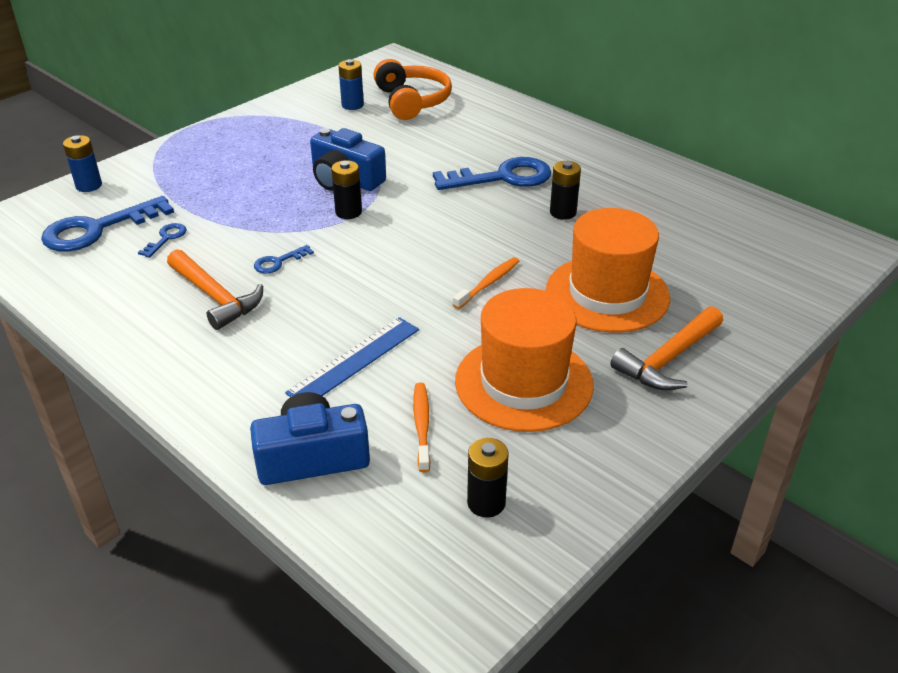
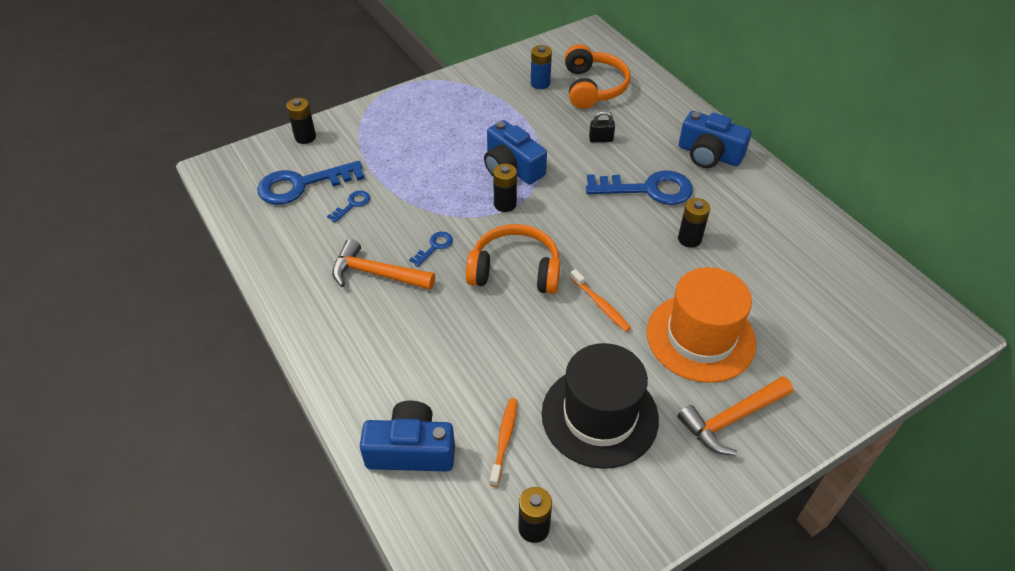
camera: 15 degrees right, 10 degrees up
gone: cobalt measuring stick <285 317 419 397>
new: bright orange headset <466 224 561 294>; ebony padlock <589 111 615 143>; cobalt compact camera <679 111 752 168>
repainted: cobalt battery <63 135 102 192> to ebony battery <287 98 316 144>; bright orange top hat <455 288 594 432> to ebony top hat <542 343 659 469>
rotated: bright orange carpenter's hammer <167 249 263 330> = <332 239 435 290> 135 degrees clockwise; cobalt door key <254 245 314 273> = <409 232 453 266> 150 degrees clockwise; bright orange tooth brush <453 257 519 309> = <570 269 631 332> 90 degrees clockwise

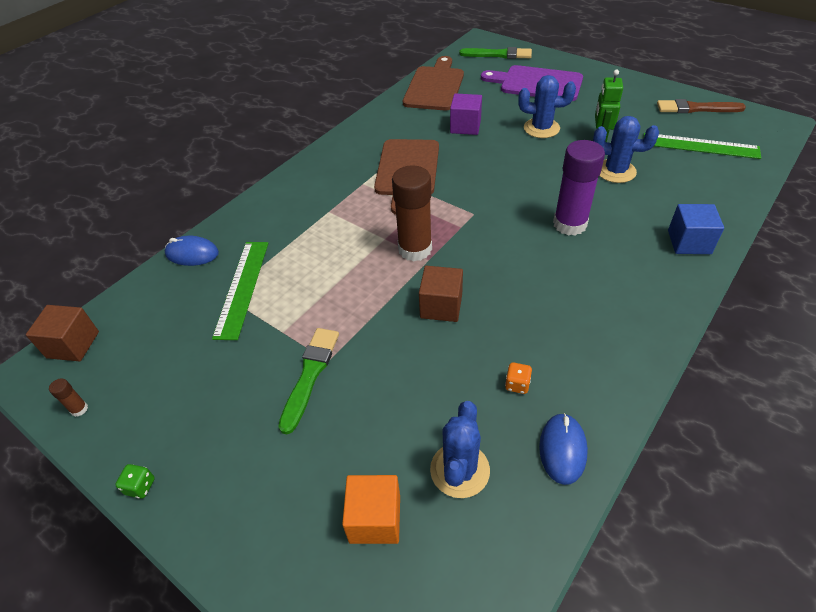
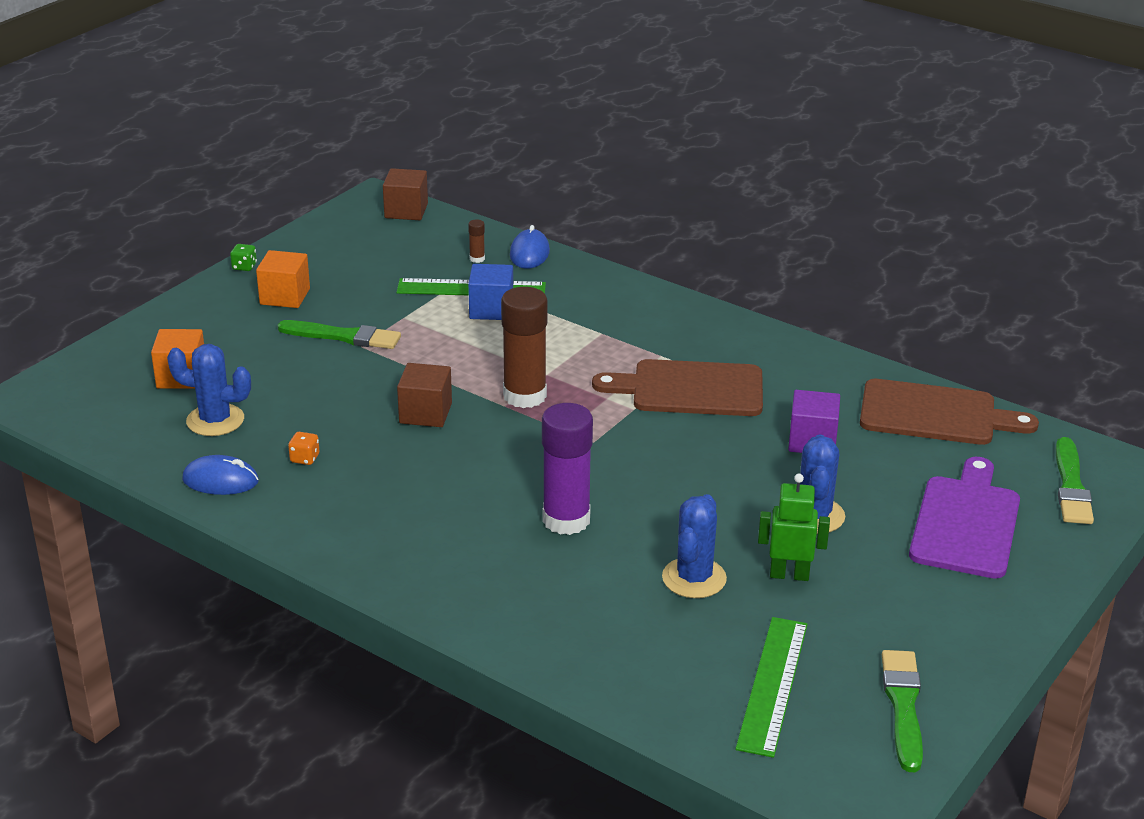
camera: 85 degrees right, 15 degrees down
new: bright orange cube <256 250 310 308>
shifted: brown stick of glue <49 378 88 417> to <468 220 485 263>; cobalt cube <668 204 724 254> to <468 264 513 320>
repainted: brown paint brush <657 99 746 113> to leaf-green paint brush <882 650 923 772>

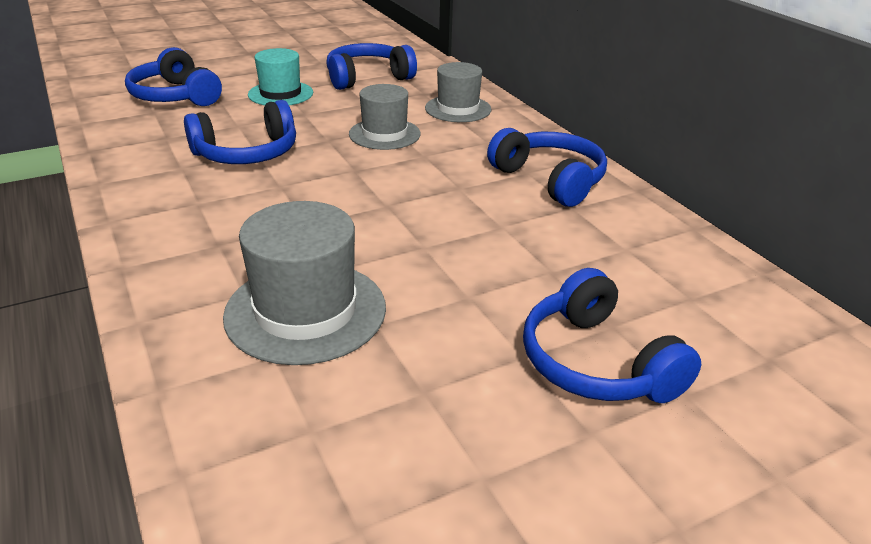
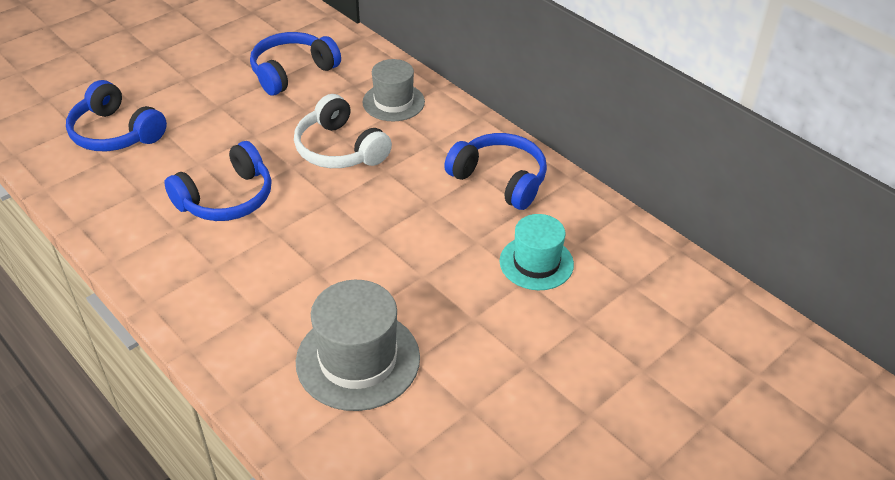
camera: 15 degrees left, 10 degrees up
gone: cobalt headset <523 268 701 403>
shifted: aqua top hat <248 48 313 105> to <500 214 574 290>
swapped: grey top hat <349 84 421 150> to white headset <294 94 392 168>

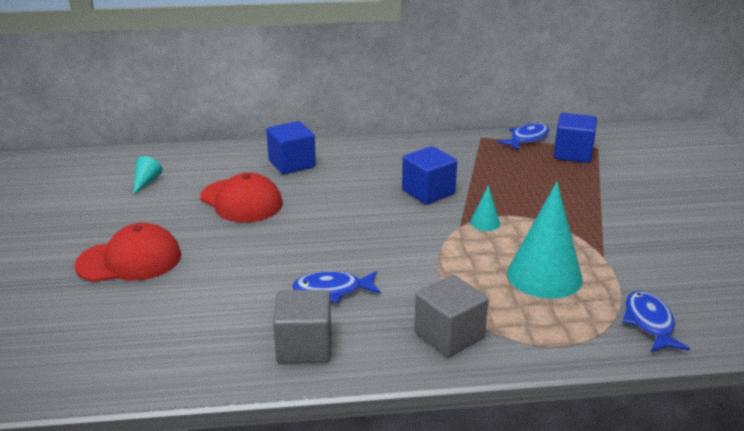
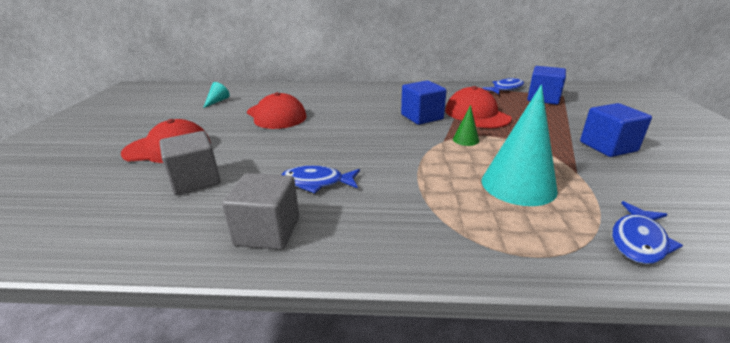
camera: 10 degrees right, 0 degrees up
new: scarlet baseball cap <445 86 512 128>
shifted: grey cube <414 275 488 357> to <160 131 221 195>; cobalt cube <266 121 316 174> to <580 103 652 157>
repainted: aqua cone <470 185 500 231> to leaf-green cone <453 105 479 146>
rotated: cobalt toy fish <622 291 690 352> = <612 201 683 264> 150 degrees counterclockwise

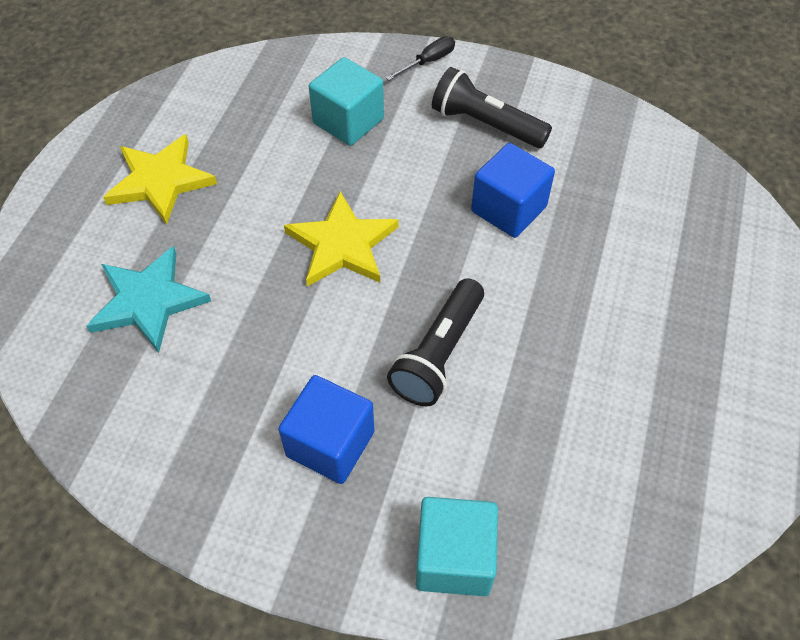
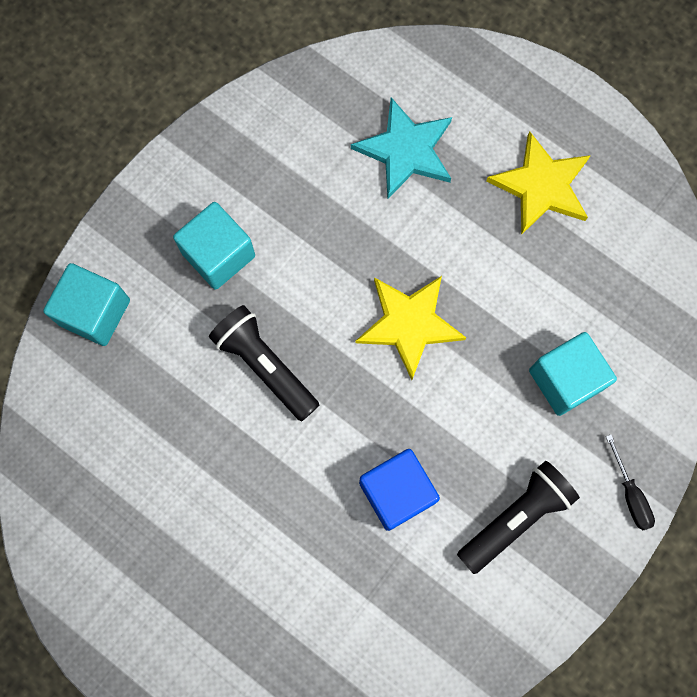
camera: 110 degrees right, 20 degrees up
repainted: cobalt cube <278 375 375 484> to aqua cube <173 202 255 290>

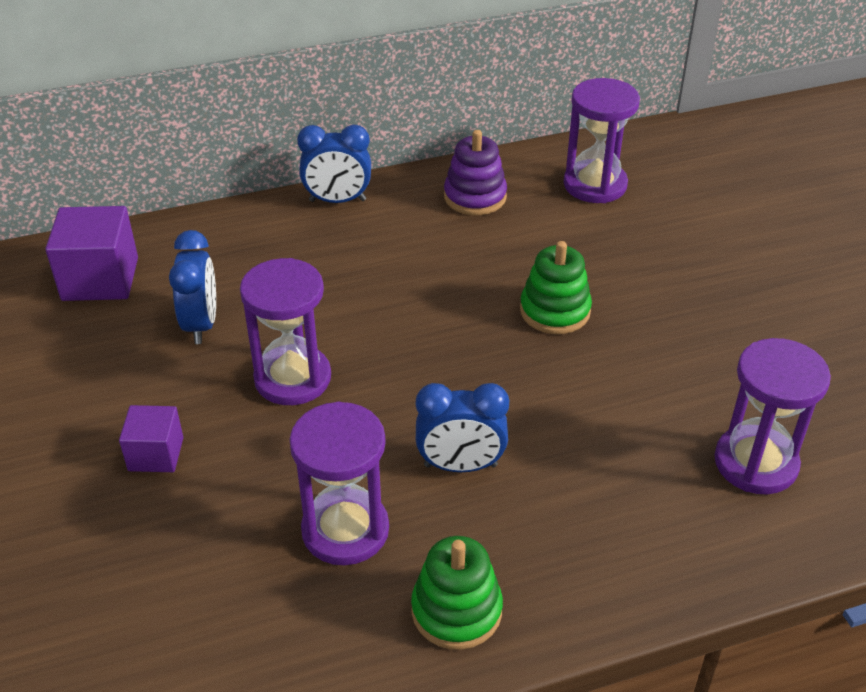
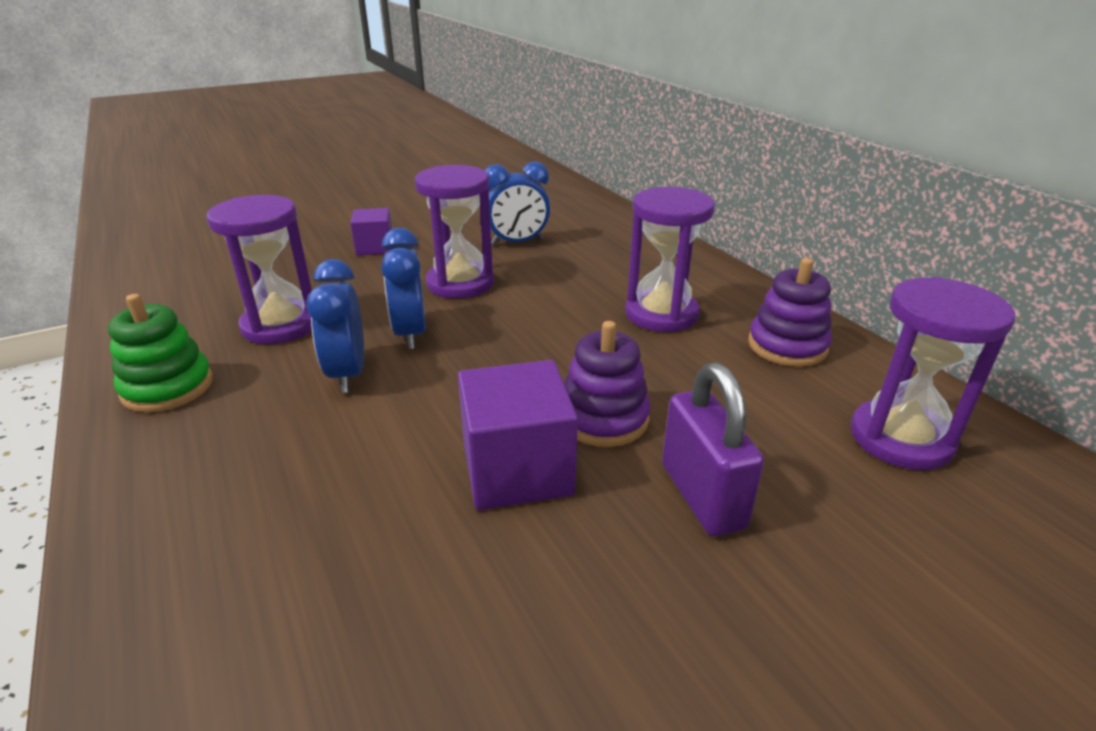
camera: 80 degrees right, 10 degrees down
new: purple padlock <662 363 764 536>
shifted: cobalt bedside clock <297 124 371 203> to <381 228 426 349>; purple cube <45 206 138 301> to <458 360 578 510>; purple sand timer <714 338 831 494> to <625 187 715 332>
repainted: leaf-green stacking toy <520 241 592 334> to purple stacking toy <564 321 651 447>

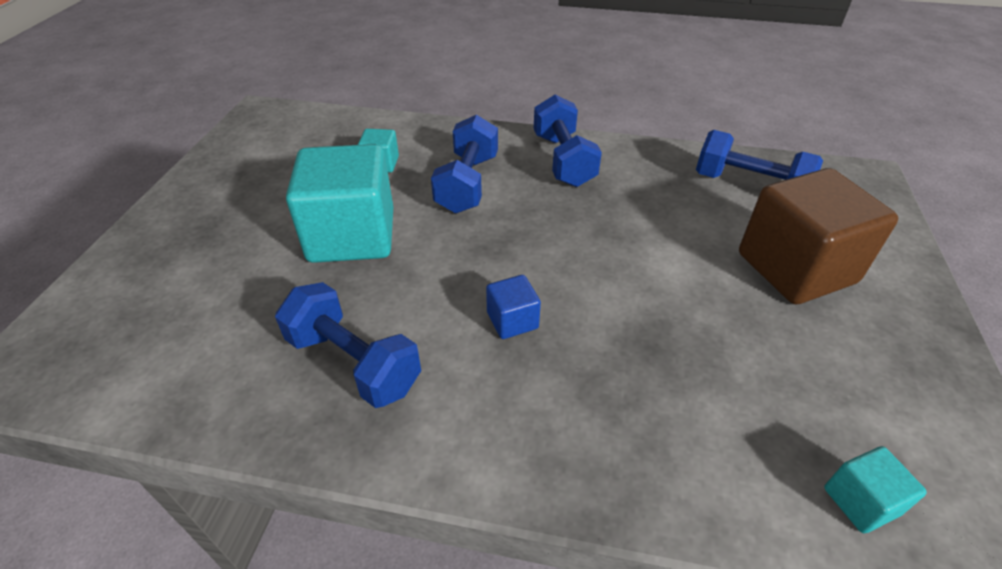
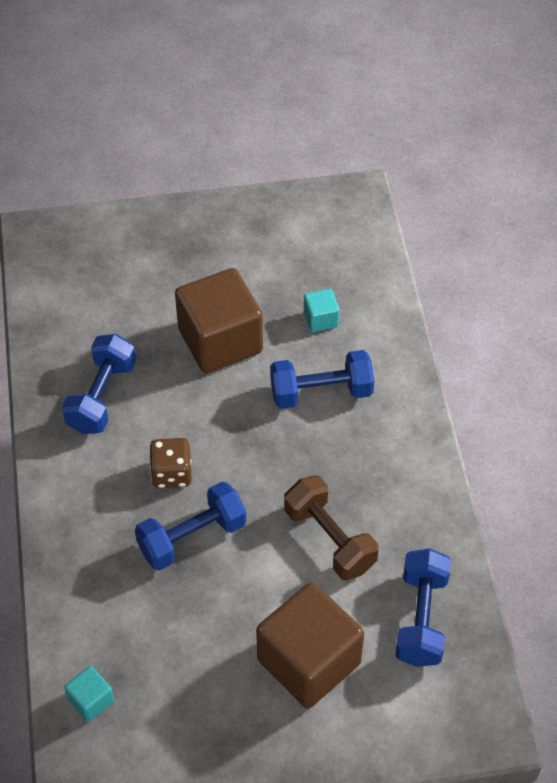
camera: 70 degrees right, 10 degrees up
new: brown dumbbell <284 475 379 580>
shifted: cobalt dumbbell <534 95 602 187> to <135 482 246 570>
swapped: cobalt cube <486 275 541 339> to brown dice <149 438 192 488>
repainted: aqua cube <286 144 393 263> to brown cube <175 268 263 373>

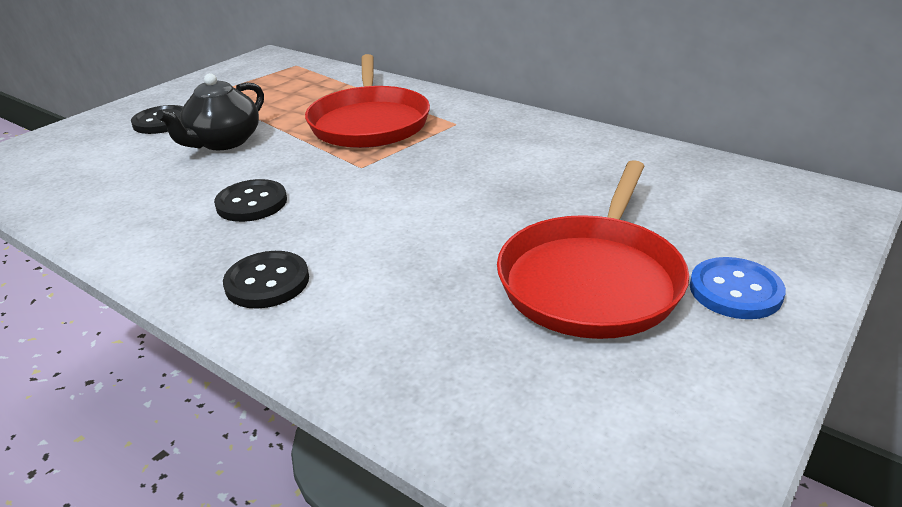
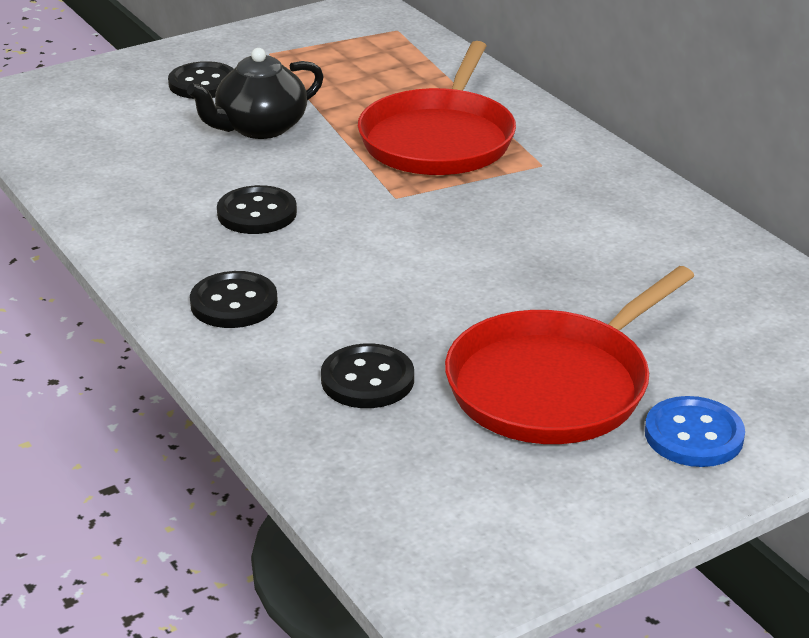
camera: 20 degrees right, 0 degrees up
new: ebony sewing button <321 343 414 408>

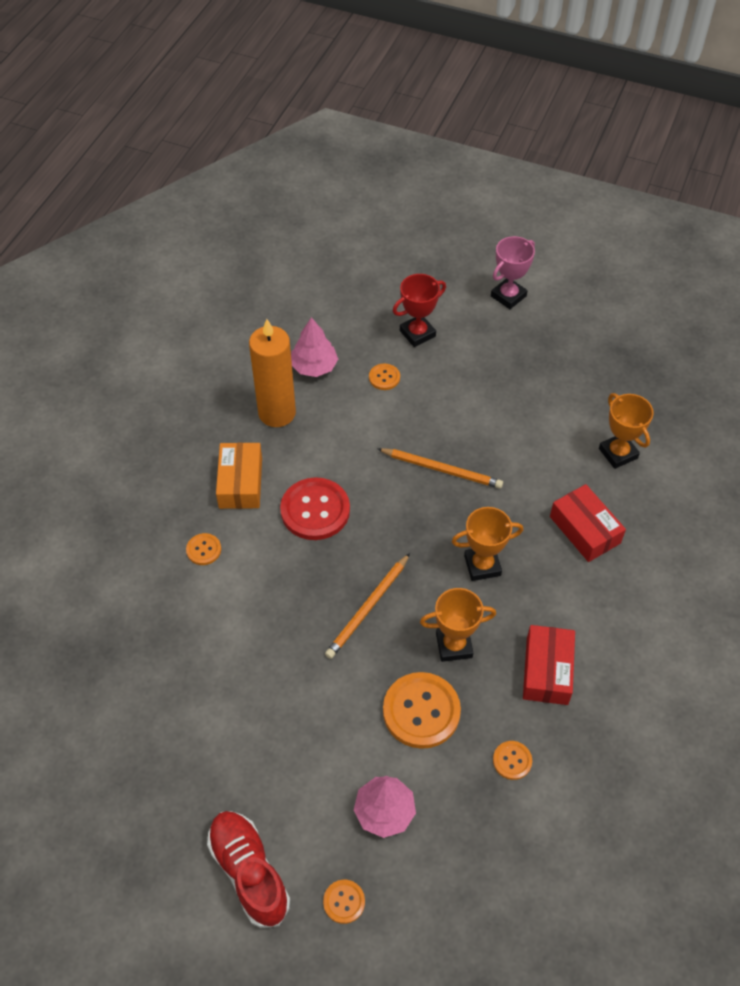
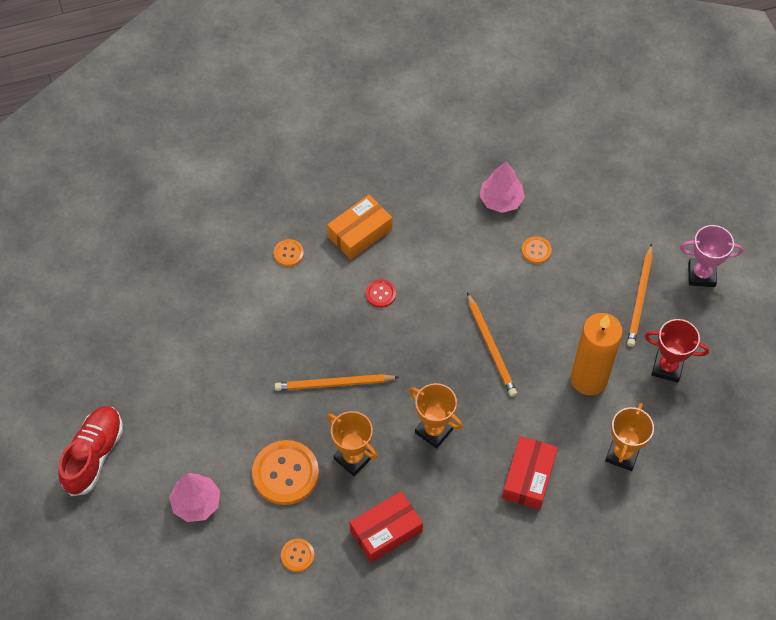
camera: 50 degrees right, 5 degrees up
gone: bright orange sewing button <323 880 365 924>
new: bright orange wooden pencil <627 244 653 347>
shifted: bright orange candle <249 319 296 427> to <571 313 623 395>; scarlet prize cup <393 274 446 347> to <645 319 709 383>
scaled: scarlet sewing button <280 478 350 540> = <366 279 396 308> x0.49

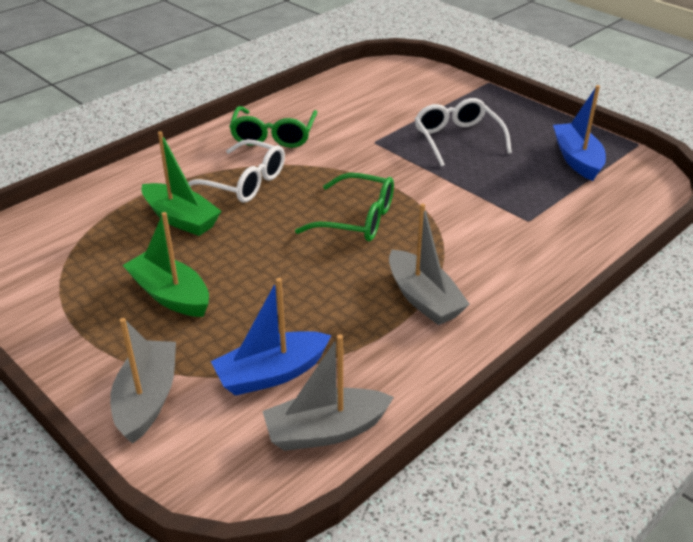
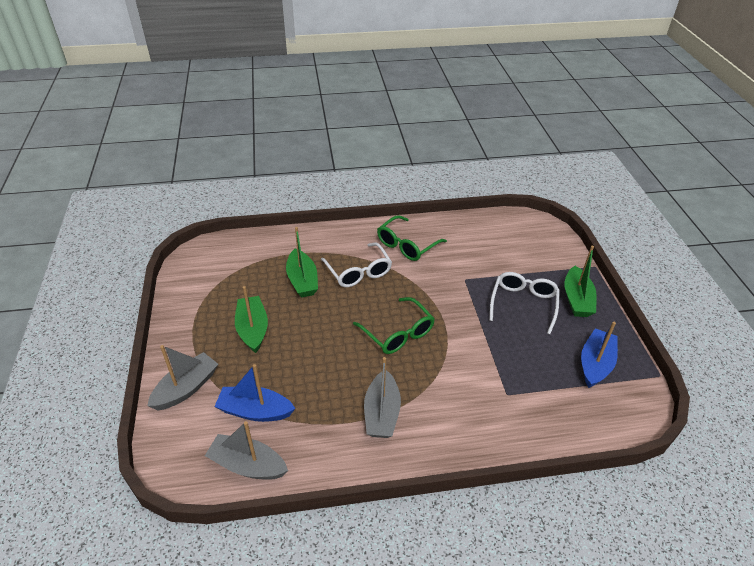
camera: 35 degrees right, 5 degrees up
new: leaf-green toy boat <565 246 597 317>

